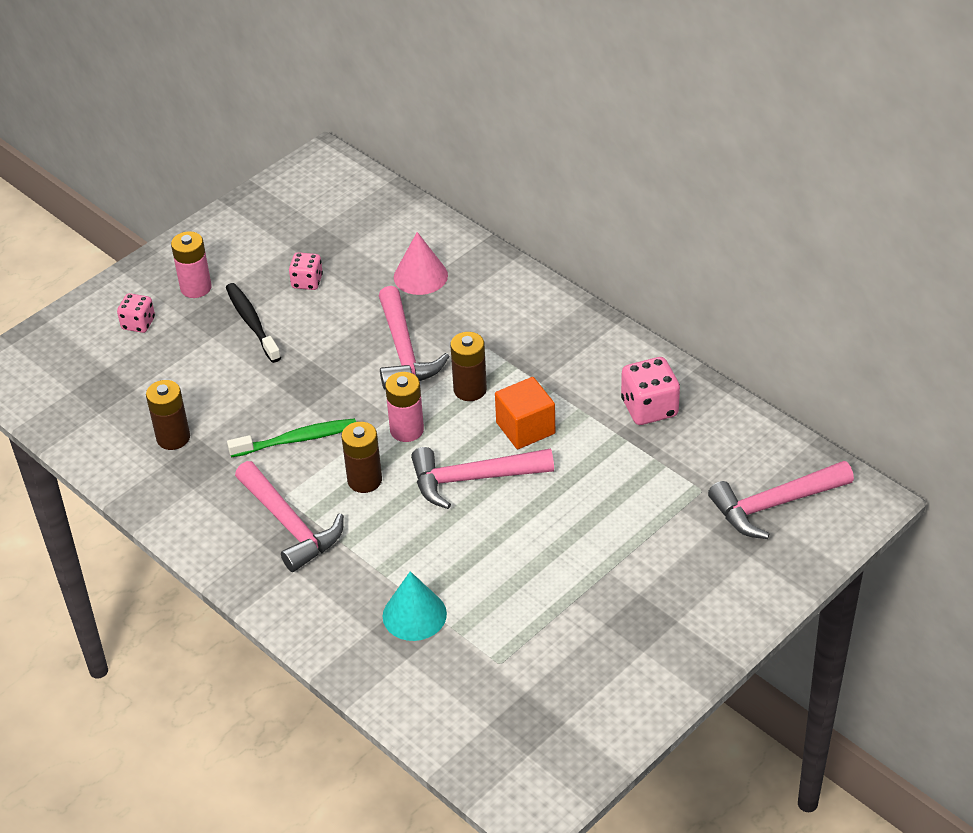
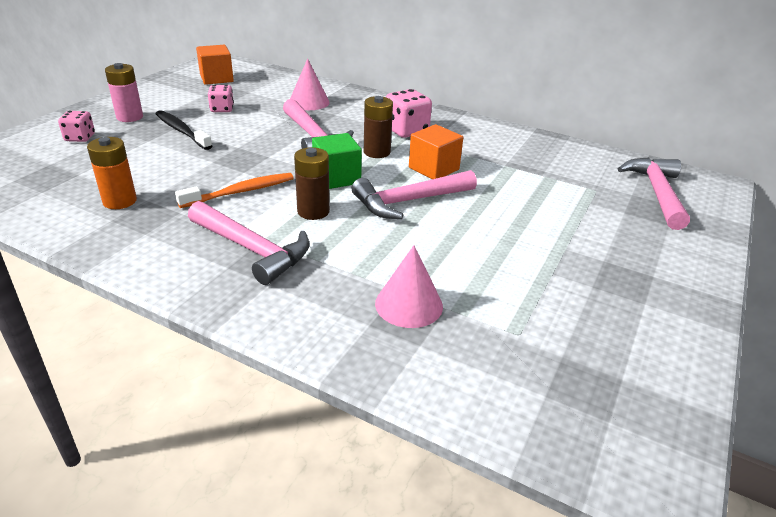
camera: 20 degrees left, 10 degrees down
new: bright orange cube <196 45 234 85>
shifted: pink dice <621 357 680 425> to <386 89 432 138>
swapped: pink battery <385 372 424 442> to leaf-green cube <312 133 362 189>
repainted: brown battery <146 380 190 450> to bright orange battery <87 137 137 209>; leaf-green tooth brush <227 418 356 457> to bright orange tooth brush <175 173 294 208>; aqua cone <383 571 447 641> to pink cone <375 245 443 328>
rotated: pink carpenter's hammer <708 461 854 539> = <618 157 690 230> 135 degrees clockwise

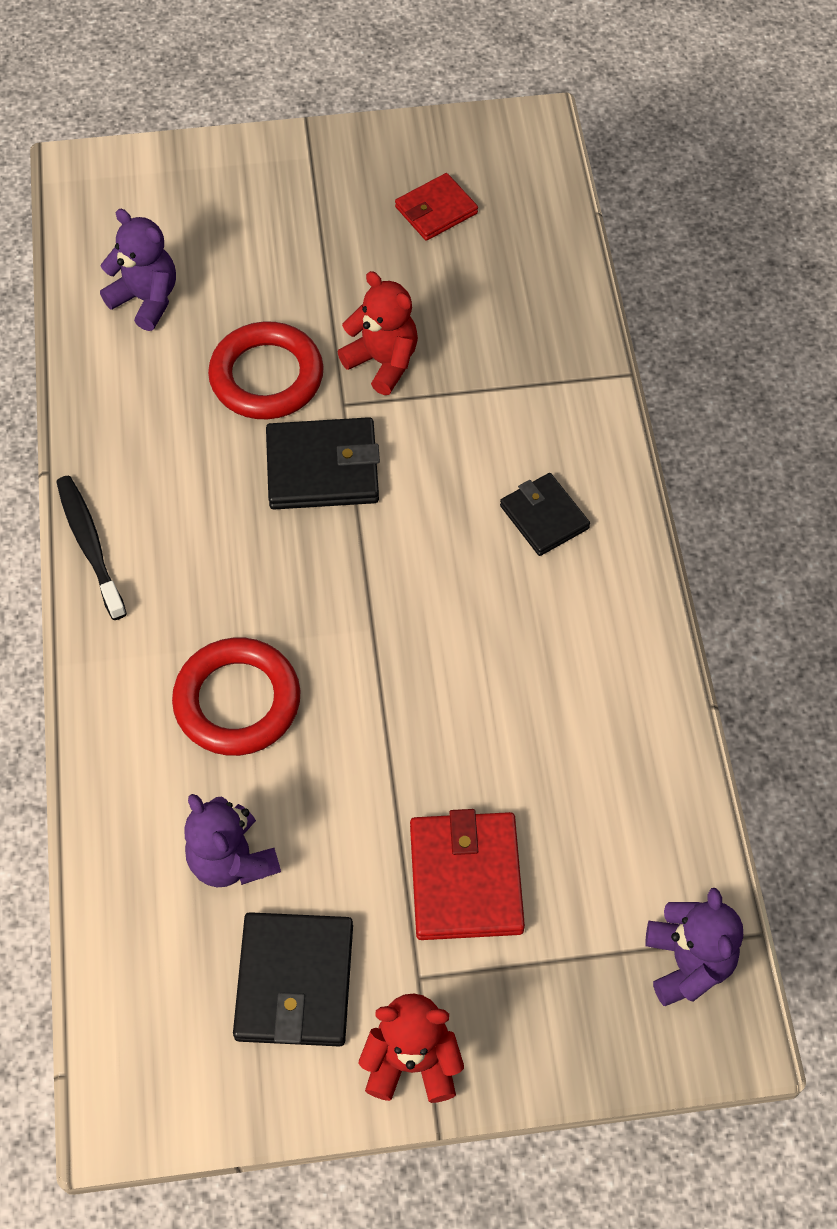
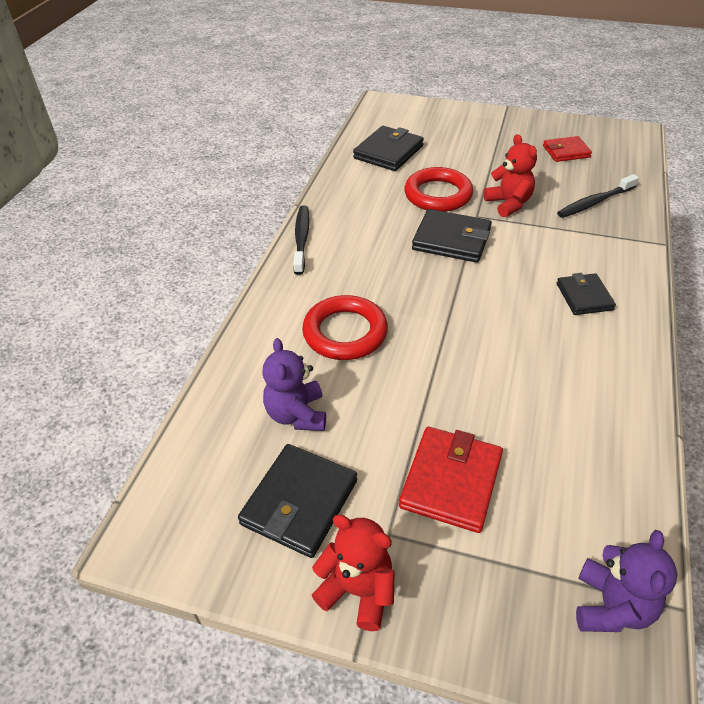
camera: 25 degrees right, 15 degrees down
new: ebony tooth brush <557 174 639 218>
swapped: purple teddy <100 209 176 331> to ebony wallet <353 126 424 171>

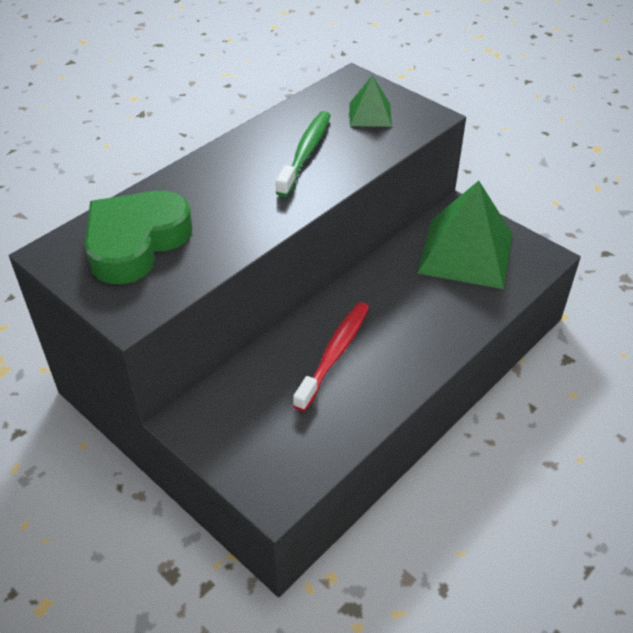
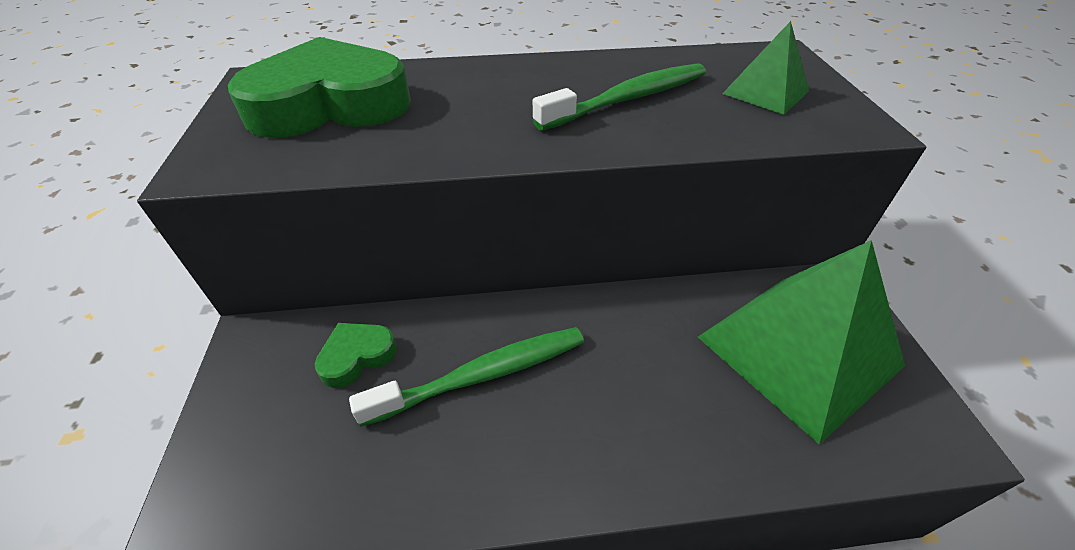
camera: 40 degrees right, 0 degrees up
new: leaf-green heart <314 323 397 388>
repainted: scarlet tooth brush <293 302 369 412> to leaf-green tooth brush <349 327 584 427>

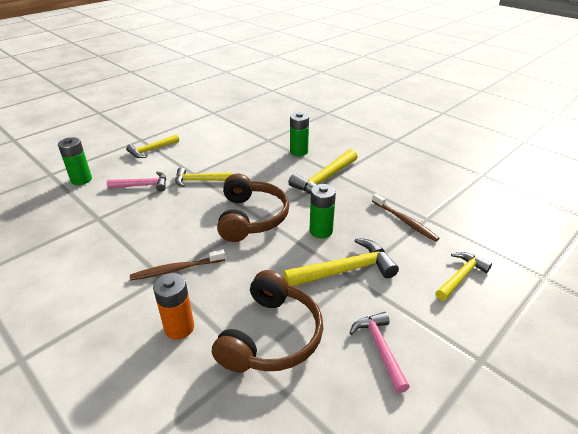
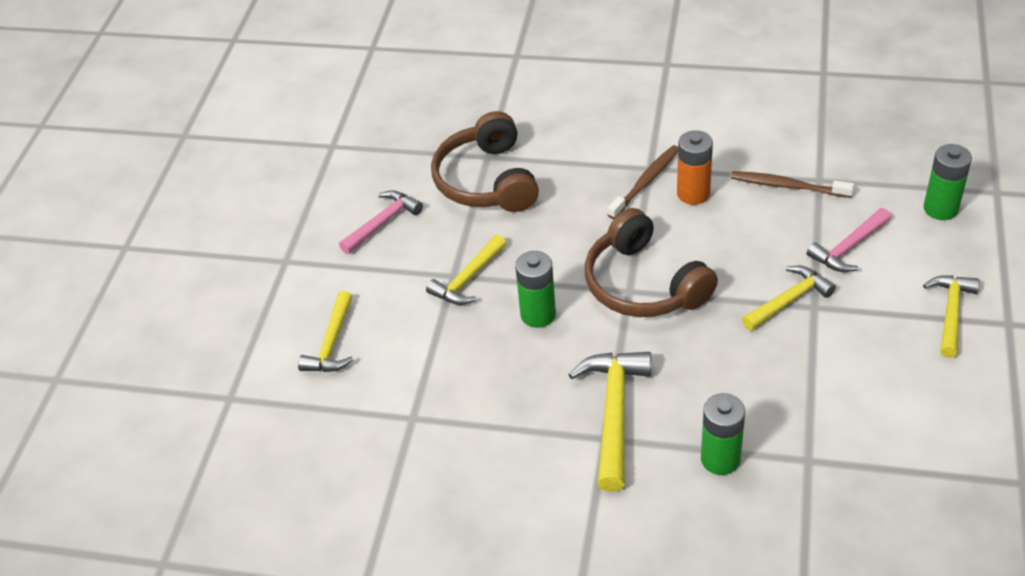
camera: 150 degrees right, 10 degrees up
shifted: bright orange battery <153 273 194 340> to <677 130 713 205>; brown tooth brush <372 193 439 242> to <731 171 854 198>
rotated: pink carpenter's hammer <349 312 410 393> = <339 190 423 254> 90 degrees counterclockwise
scaled: bright yellow carpenter's hammer <283 238 399 287> = <426 234 506 305> x0.66

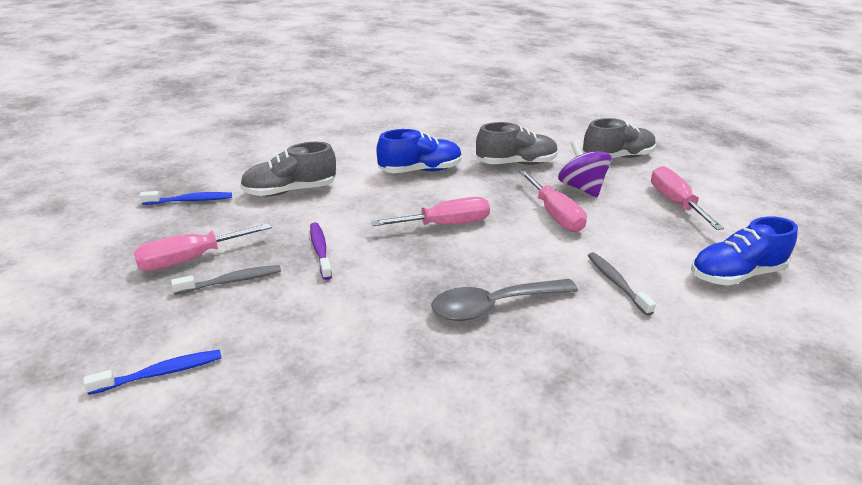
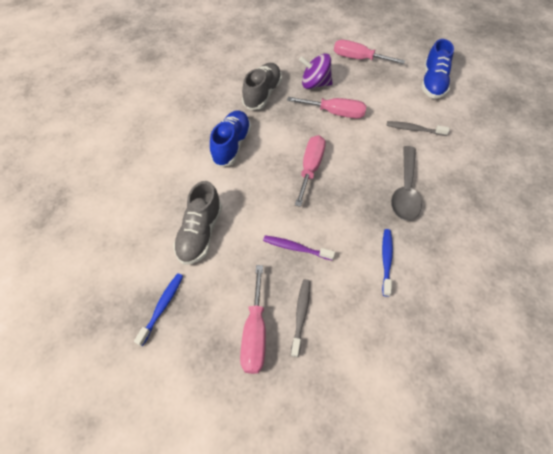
camera: 55 degrees left, 25 degrees up
gone: grey sneaker <582 118 656 158>
shifted: cobalt tooth brush <83 350 222 395> to <382 229 393 297>

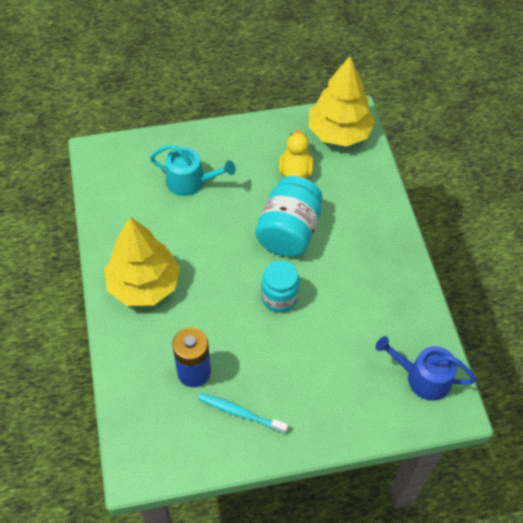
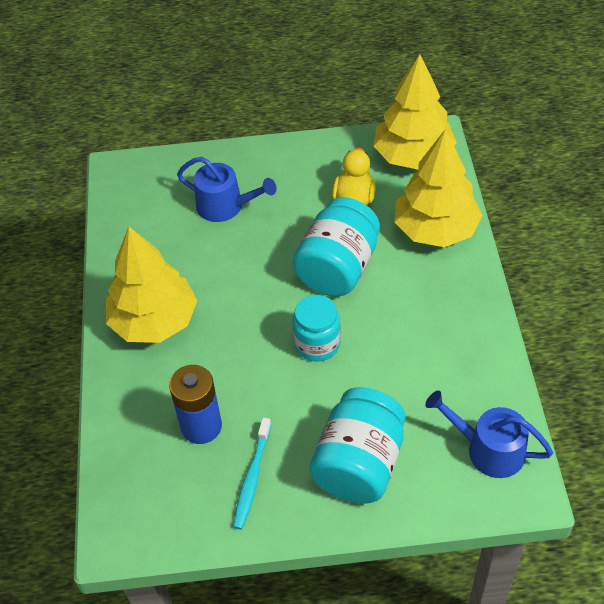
camera: 10 degrees right, 5 degrees down
new: aqua jar <309 387 406 504>; bright yellow toy tree <394 129 482 247>
repainted: aqua sprinkling can <150 144 236 196> to cobalt sprinkling can <177 157 277 222>
rotated: aqua tooth brush <198 393 288 434> = <233 418 272 530> 105 degrees counterclockwise

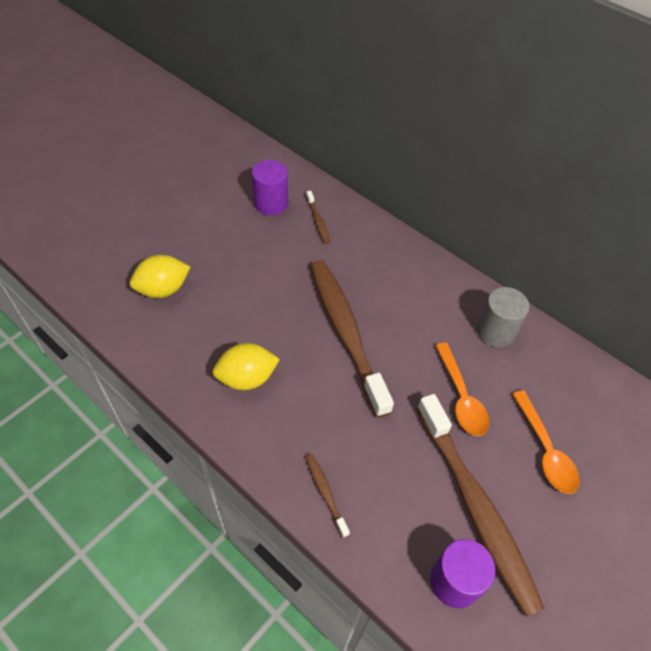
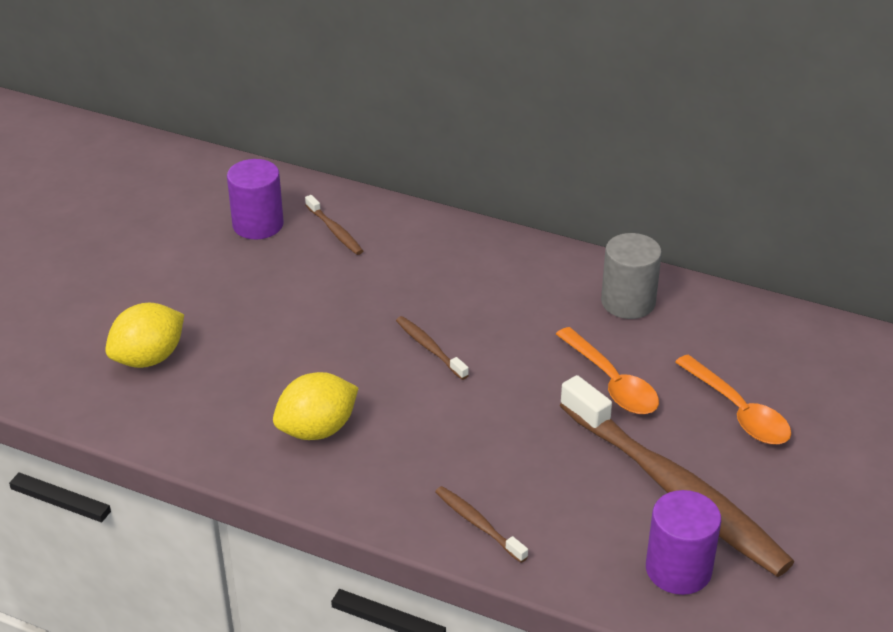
camera: 15 degrees left, 15 degrees down
scaled: brown tooth brush <310 260 394 418> = <396 316 469 380> x0.41

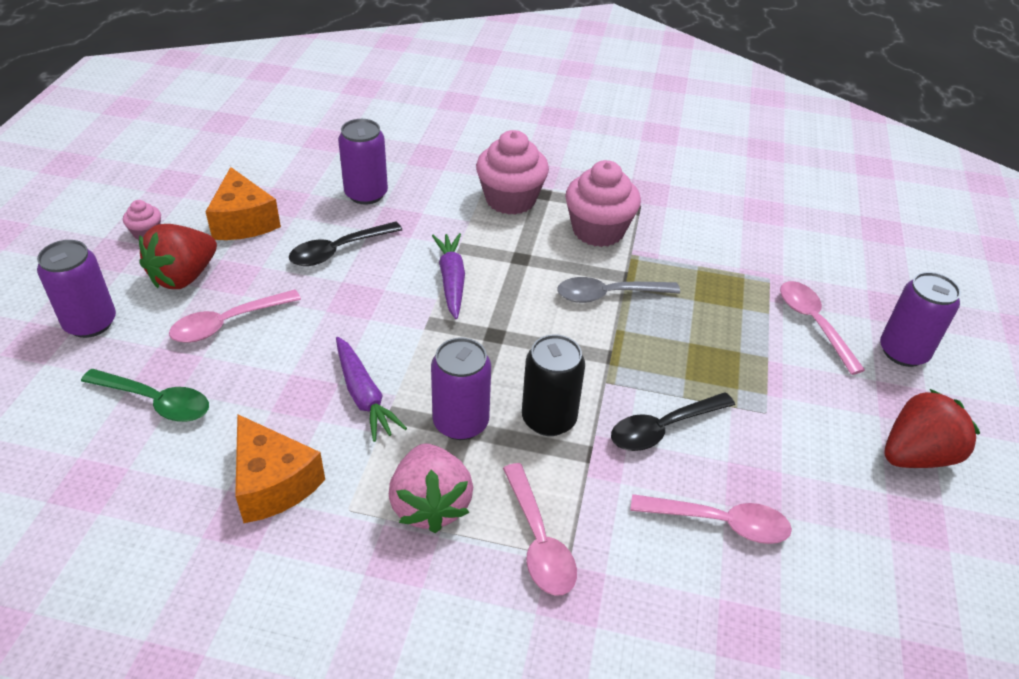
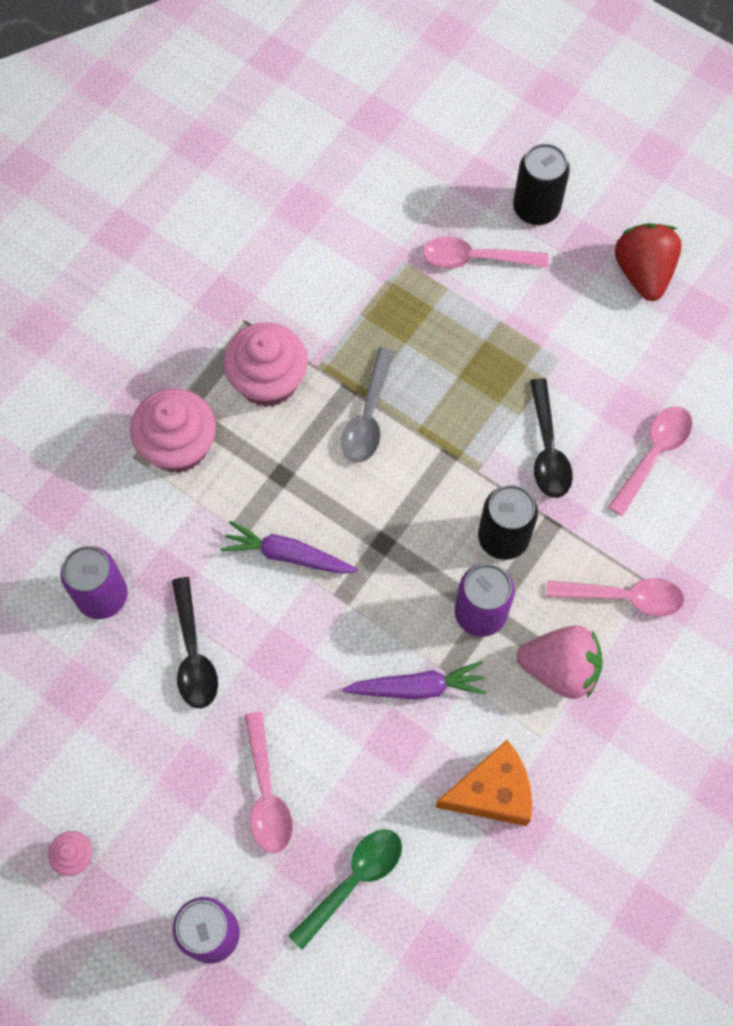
camera: 65 degrees left, 25 degrees up
gone: scarlet strawberry <139 224 217 289>; bright orange piece of cheese <205 167 281 240>
repainted: purple soda can <880 272 961 367> to ebony soda can <513 143 570 225>

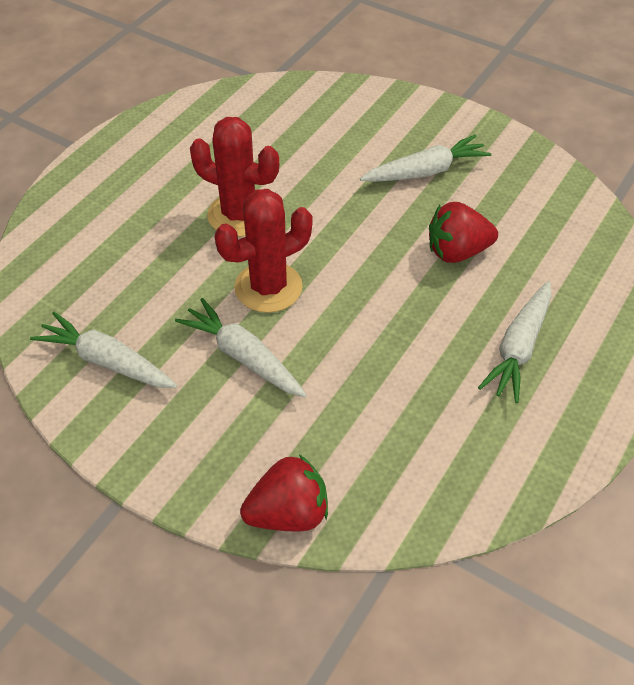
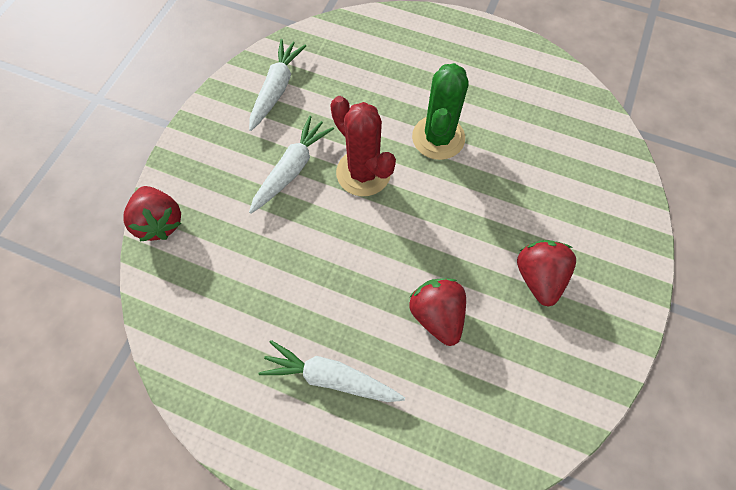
camera: 80 degrees right, 15 degrees up
swapped: white toy carrot <360 135 491 182> to scarlet strawberry <517 240 576 307>
repainted: scarlet cactus <190 117 279 237> to leaf-green cactus <412 63 469 160>

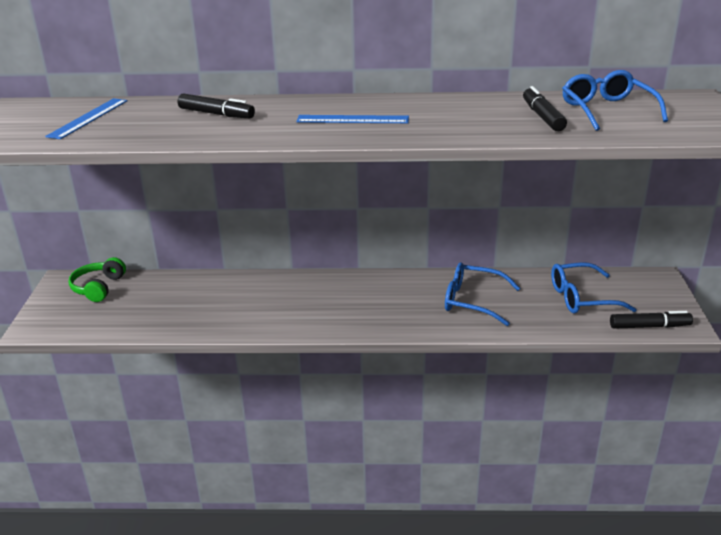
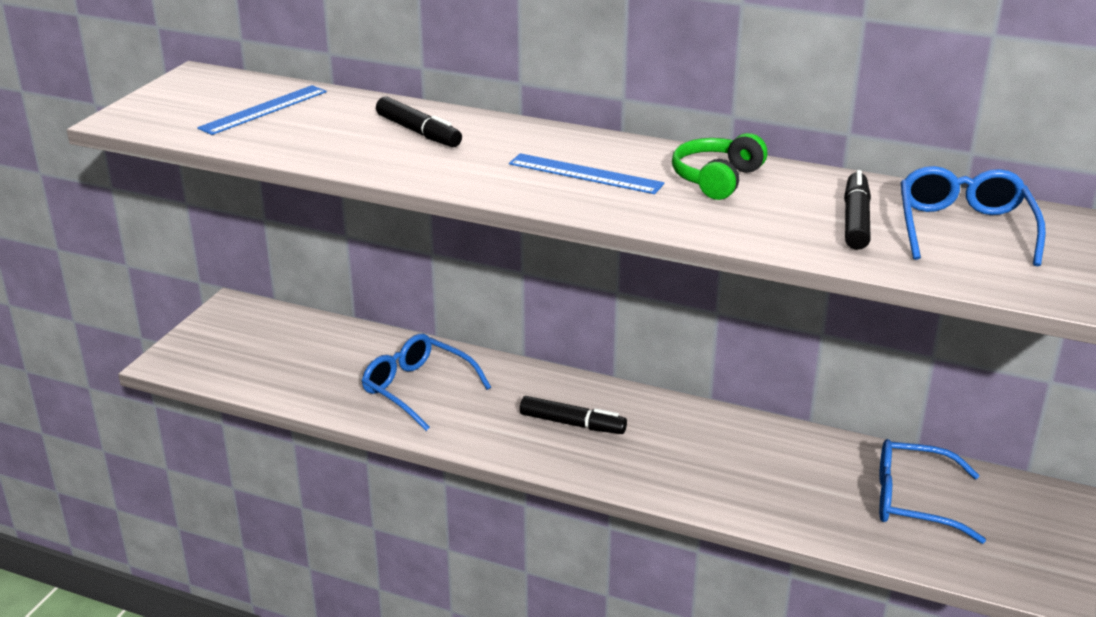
camera: 20 degrees right, 0 degrees up
shifted: cobalt spectacles <445 263 520 326> to <362 334 491 431>; ebony marker <610 311 693 329> to <520 396 627 434>; leaf-green headset <68 257 126 302> to <672 133 767 200>

